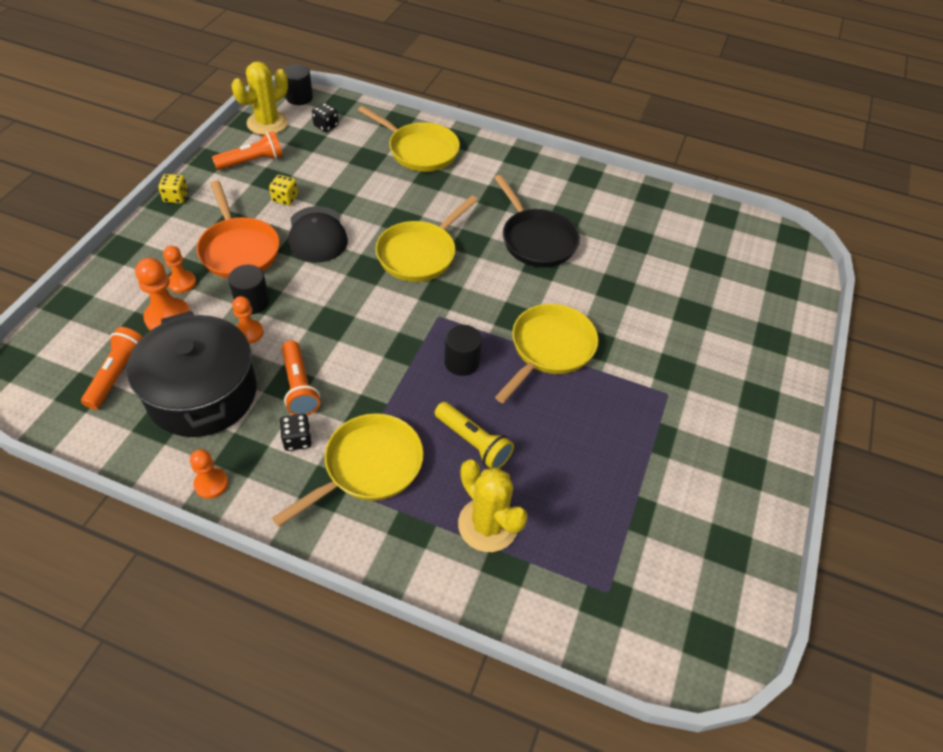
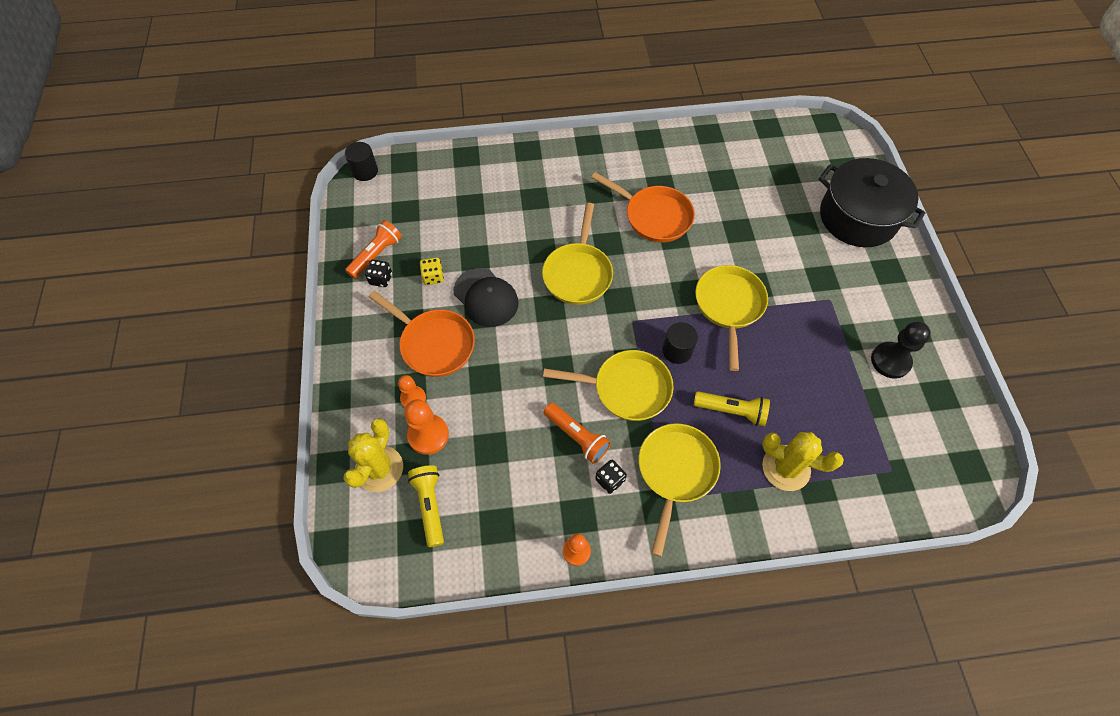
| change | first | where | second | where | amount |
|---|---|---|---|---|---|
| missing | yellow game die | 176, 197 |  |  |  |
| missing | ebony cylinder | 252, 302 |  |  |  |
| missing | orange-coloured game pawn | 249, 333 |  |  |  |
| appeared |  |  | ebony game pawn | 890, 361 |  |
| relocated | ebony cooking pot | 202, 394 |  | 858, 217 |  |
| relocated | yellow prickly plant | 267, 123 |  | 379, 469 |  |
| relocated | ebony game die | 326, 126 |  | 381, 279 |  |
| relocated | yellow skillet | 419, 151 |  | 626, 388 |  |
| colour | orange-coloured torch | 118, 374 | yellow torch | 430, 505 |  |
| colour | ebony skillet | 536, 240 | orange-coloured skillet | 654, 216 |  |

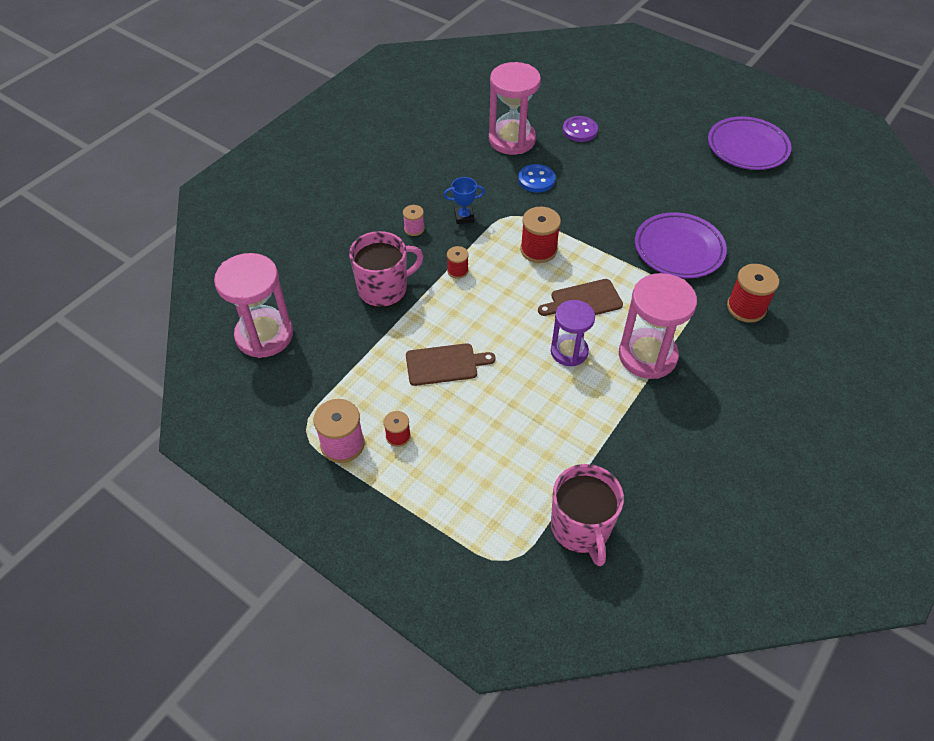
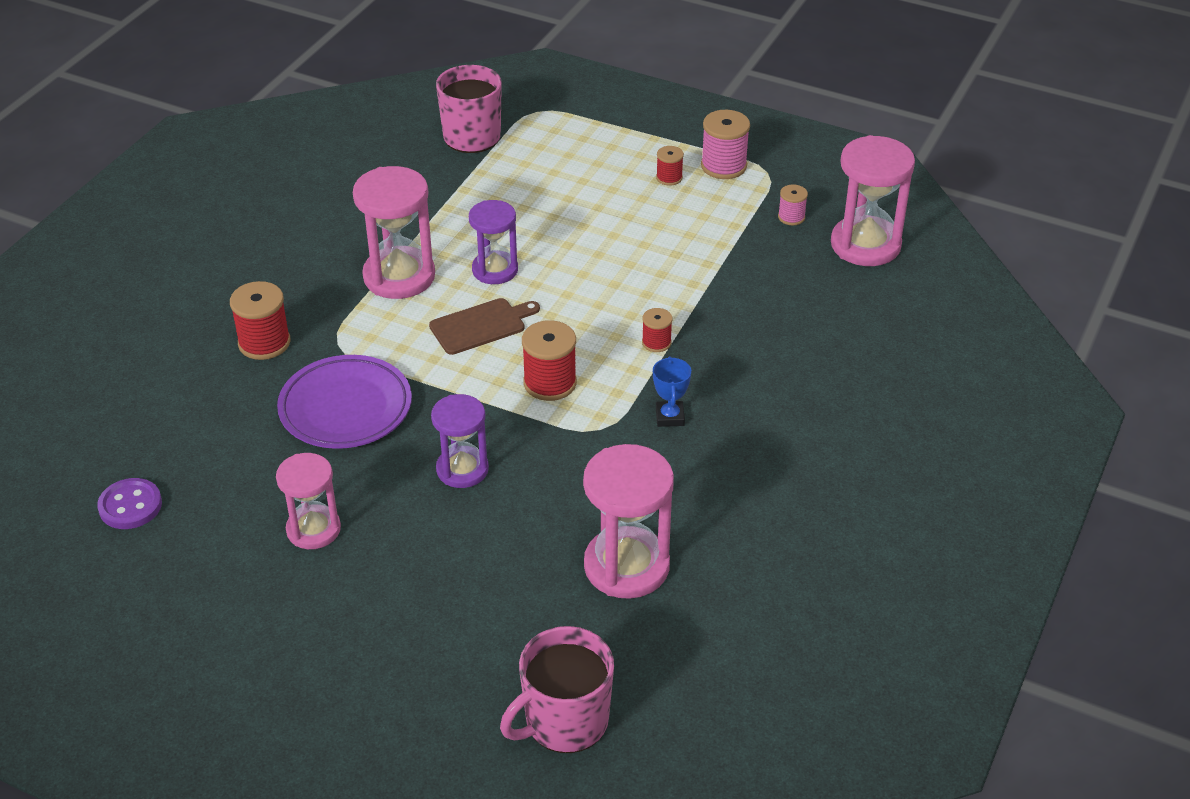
| change | first | where | second | where | amount |
|---|---|---|---|---|---|
| missing | brown chopping board | 445, 364 |  |  |  |
| missing | cobalt button | 536, 180 |  |  |  |
| missing | purple dinner plate | 747, 148 |  |  |  |
| appeared |  |  | rose-pink hourglass | 313, 529 |  |
| appeared |  |  | purple hourglass | 462, 469 |  |
| relocated | rose-pink mug | 384, 289 |  | 565, 721 |  |
| relocated | rose-pink reel of thread | 414, 229 |  | 791, 217 |  |
| relocated | purple button | 579, 130 |  | 130, 506 |  |
| spun | cobalt trophy | 464, 217 |  | 670, 417 | 75 degrees counterclockwise |

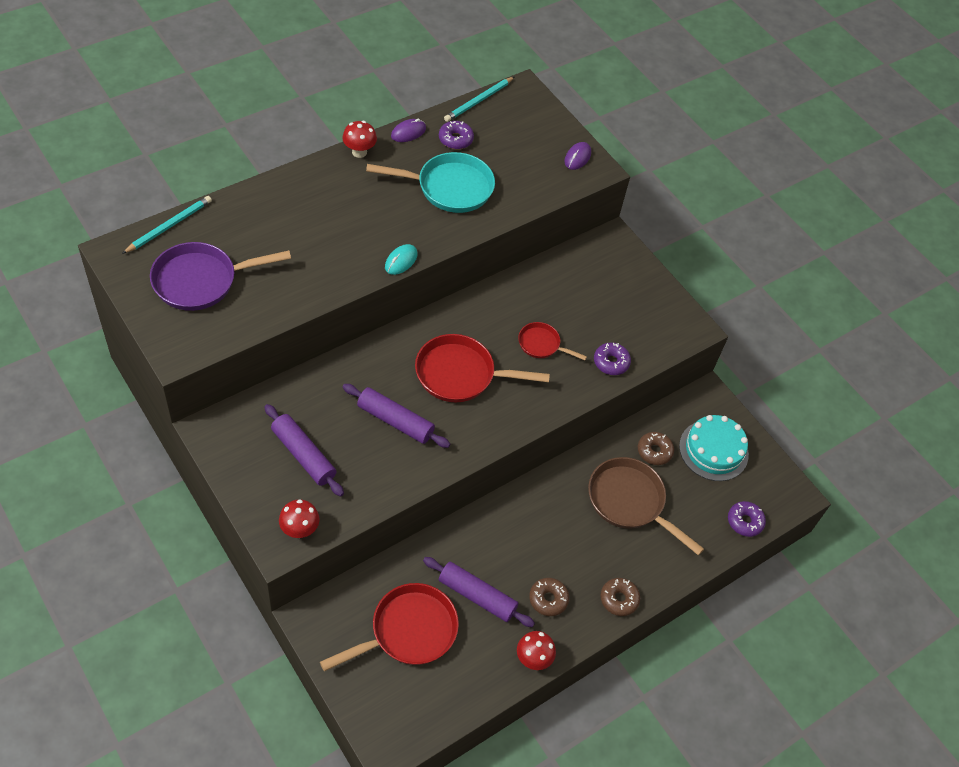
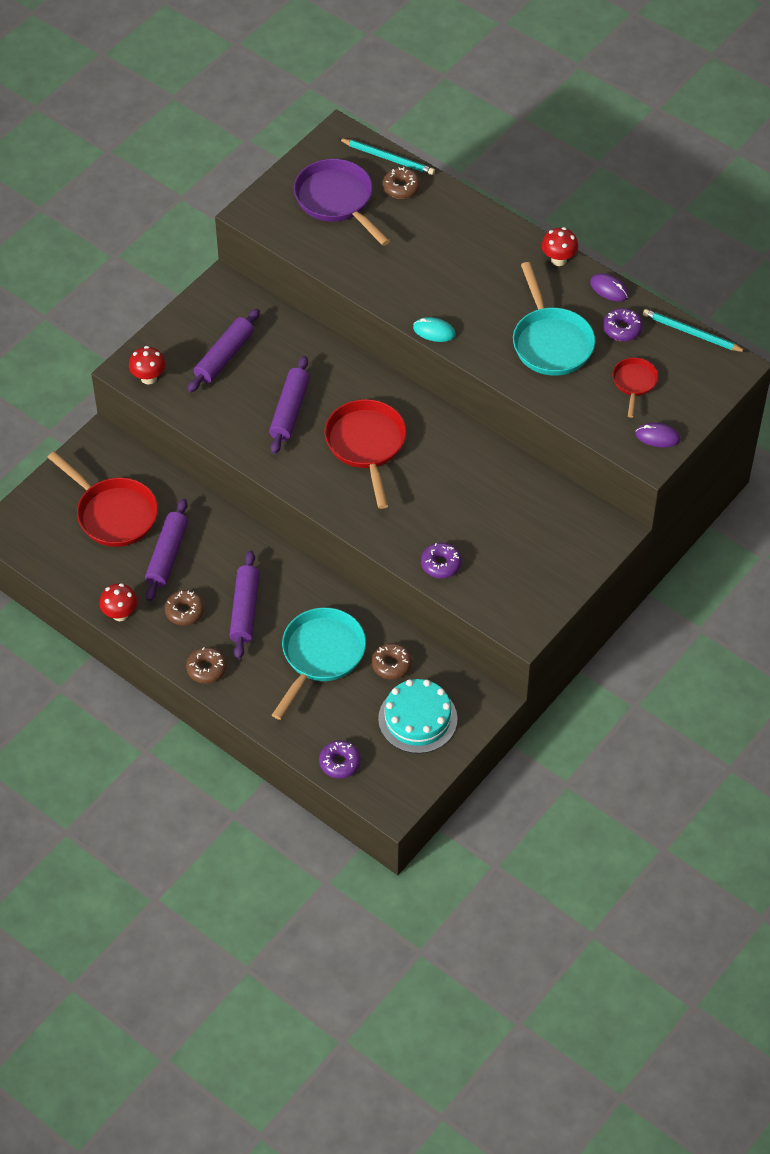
| change | first | where | second | where | amount |
|---|---|---|---|---|---|
| appeared |  |  | purple rolling pin | 245, 610 |  |
| appeared |  |  | brown doughnut | 401, 187 |  |
| relocated | scarlet skillet | 542, 344 |  | 634, 383 |  |
| colour | brown skillet | 630, 502 | aqua skillet | 320, 655 |  |

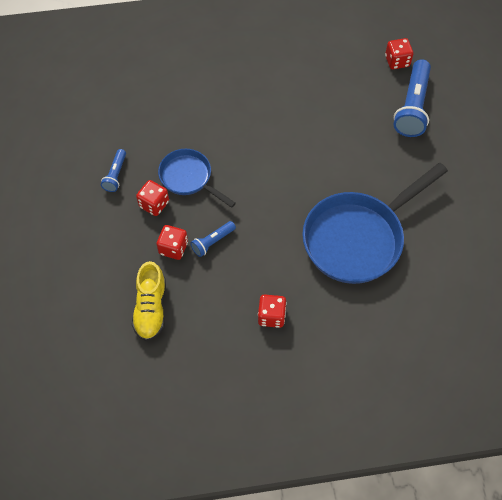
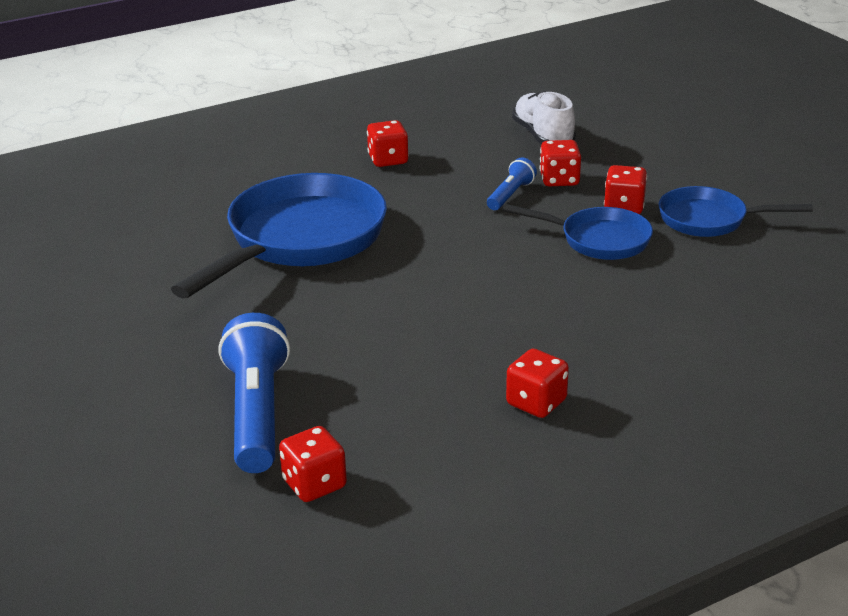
| change | first | where | second | where | amount |
|---|---|---|---|---|---|
| appeared |  |  | scarlet game die | 536, 403 |  |
| exchanged | cobalt torch | 115, 175 | cobalt skillet | 709, 220 |  |
| colour | yellow lace-up shoe | 151, 308 | white lace-up shoe | 543, 136 |  |

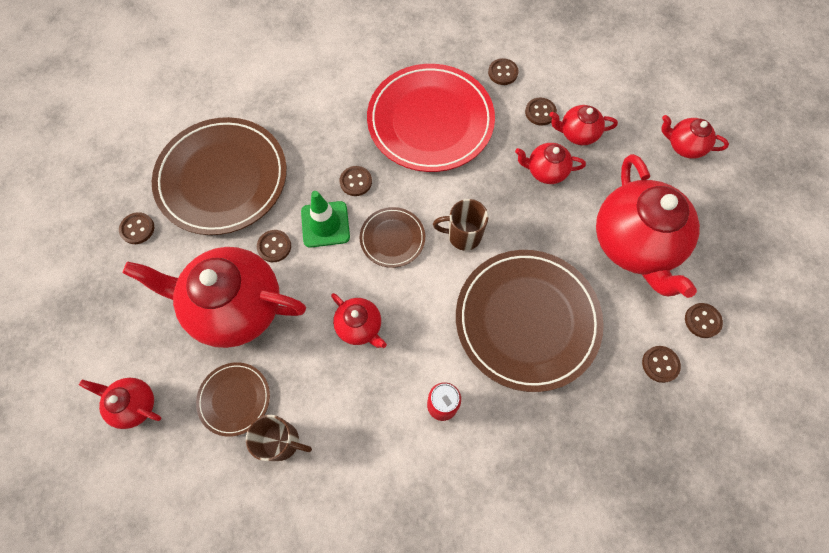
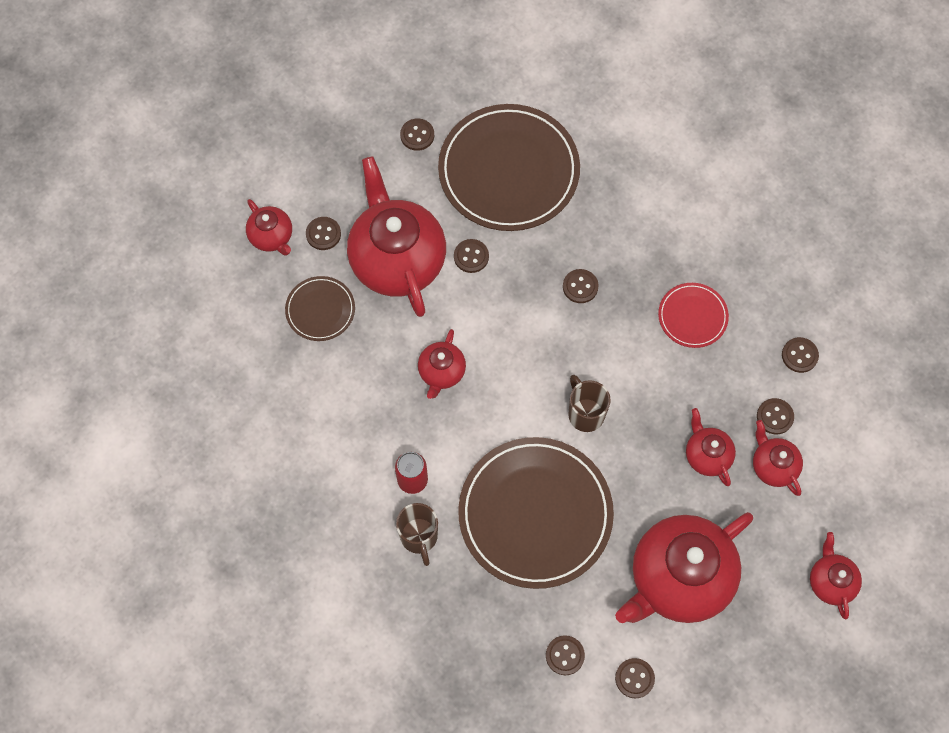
| change | first | where | second | where | amount |
|---|---|---|---|---|---|
| missing | green safety cone | 325, 224 |  |  |  |
| missing | brown dinner plate | 392, 238 |  |  |  |
| appeared |  |  | brown button | 323, 234 |  |
| relocated | brown mug | 282, 441 |  | 419, 537 |  |
| spun | scarlet teapot | 134, 404 |  | 272, 237 | 150 degrees clockwise |
| size | scarlet dinner plate | 430, 121 |  | 692, 316 | x0.48 |

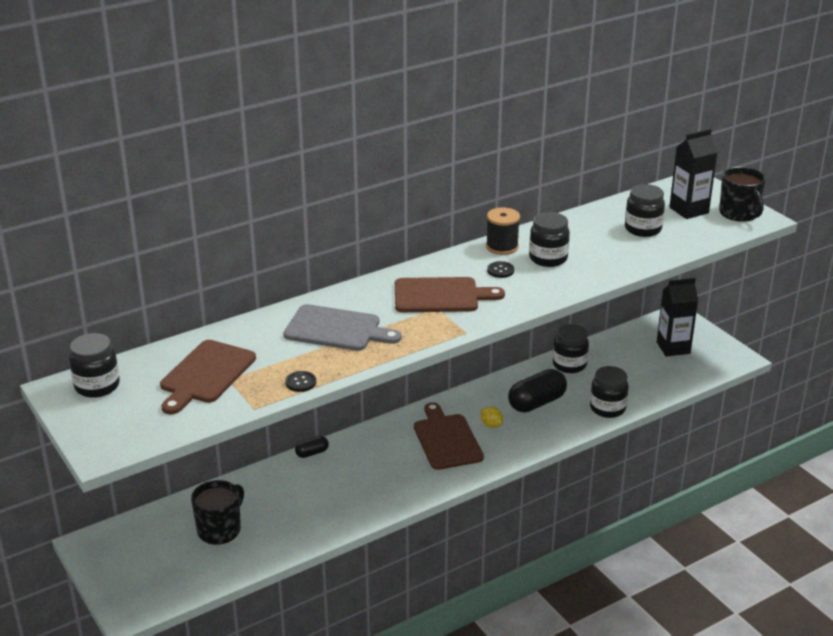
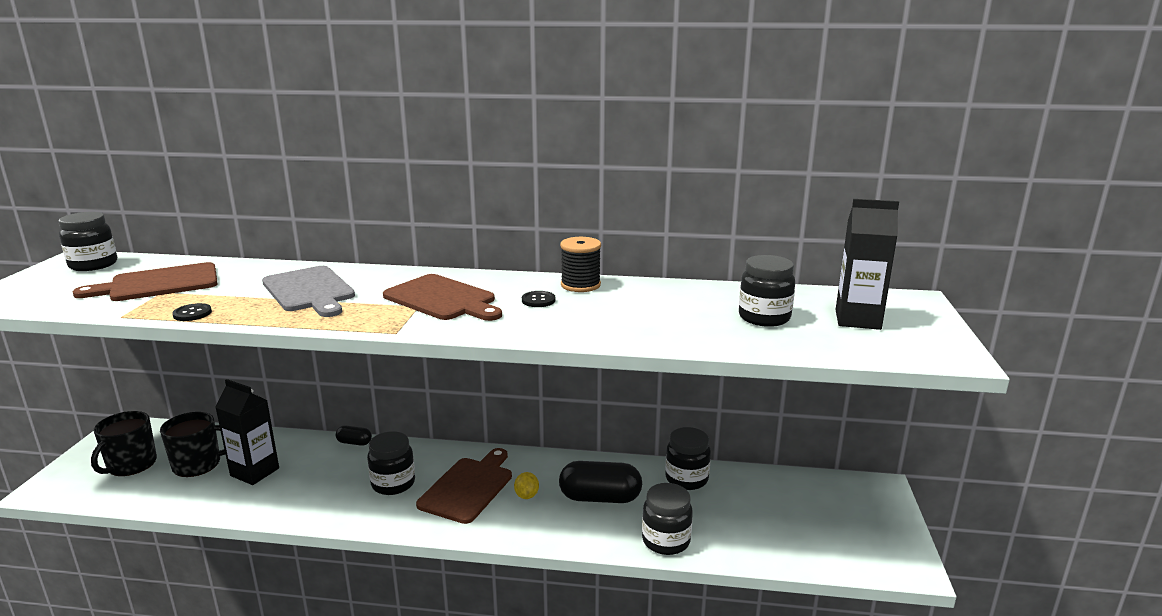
| change | first | where | second | where | amount |
|---|---|---|---|---|---|
| relocated | ebony preserve jar | 548, 258 |  | 393, 484 |  |
| relocated | ebony juice carton | 673, 348 |  | 255, 472 |  |
| relocated | ebony mug | 739, 213 |  | 131, 465 |  |

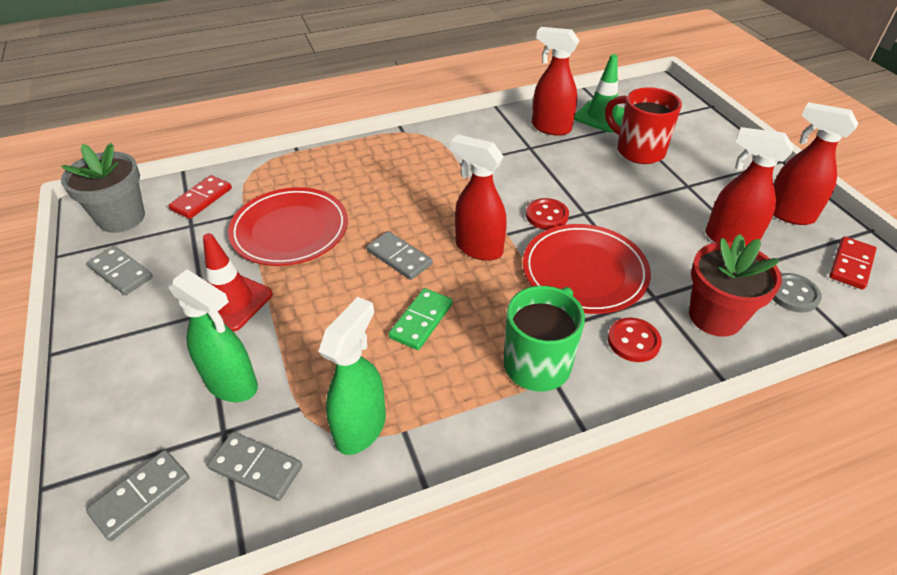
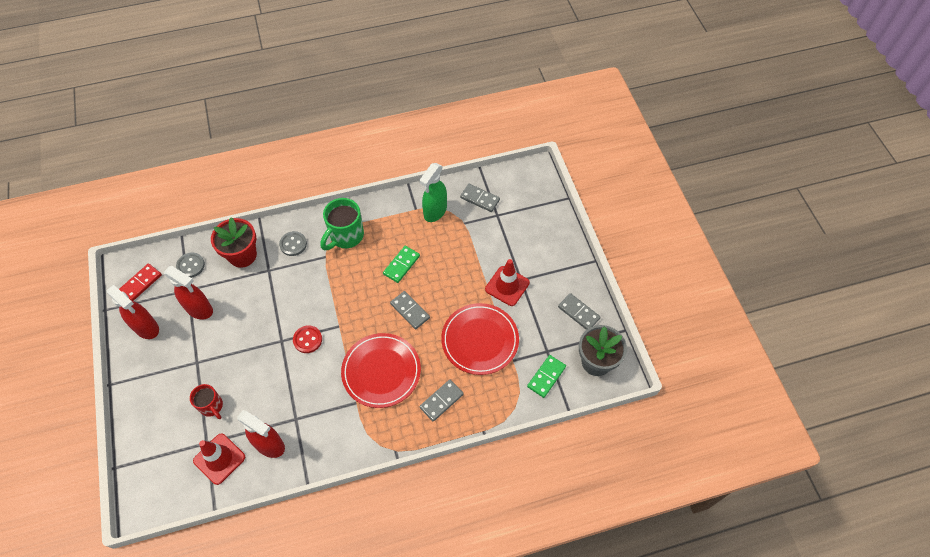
| change | first | where | second | where | amount |
|---|---|---|---|---|---|
| missing | green spray bottle | 232, 384 |  |  |  |
| missing | scarlet spray bottle | 478, 248 |  |  |  |
| relocated | gray domino tile | 141, 496 |  | 441, 401 |  |
| relocated | scarlet dinner plate | 584, 272 |  | 381, 371 |  |
| colour | scarlet domino tile | 201, 199 | green domino tile | 546, 377 |  |
| colour | green safety cone | 601, 116 | scarlet safety cone | 219, 459 |  |
| colour | scarlet button | 633, 341 | gray button | 293, 244 |  |
| size | scarlet mug | 638, 150 |  | 212, 406 | x0.62 |

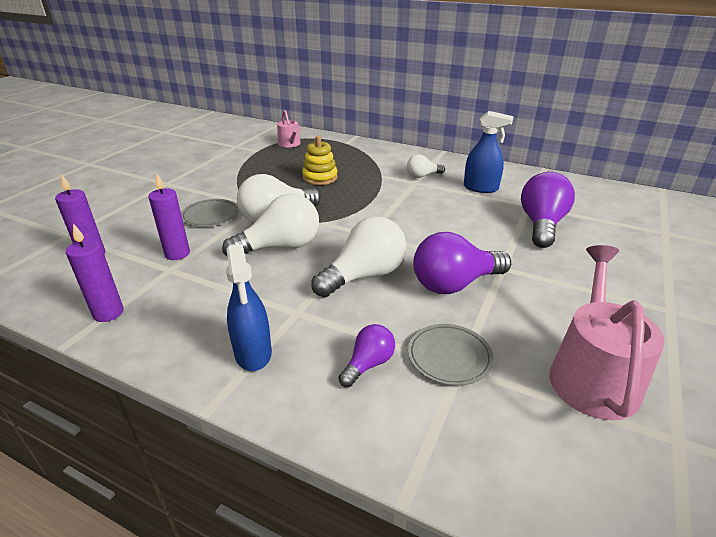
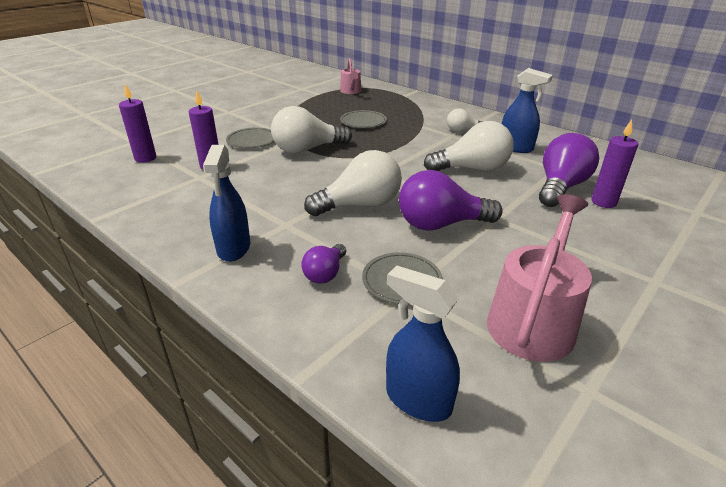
| change | first | where | second | where | amount |
|---|---|---|---|---|---|
| appeared |  |  | cobalt spray bottle | 418, 399 |  |
| relocated | purple pillar candle | 108, 313 |  | 603, 202 |  |
| relocated | white lightbulb | 280, 247 |  | 472, 169 |  |
| exchanged | yellow stacking toy | 320, 178 | gray dinner plate | 363, 122 |  |
| spun | purple lightbulb | 368, 364 |  | 325, 273 | 150 degrees clockwise |

